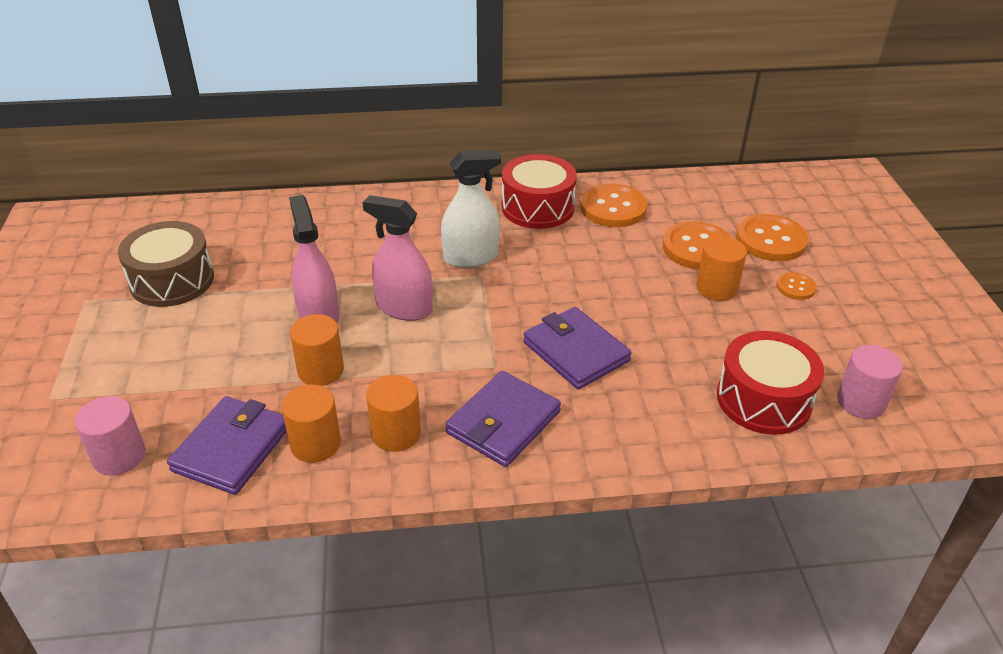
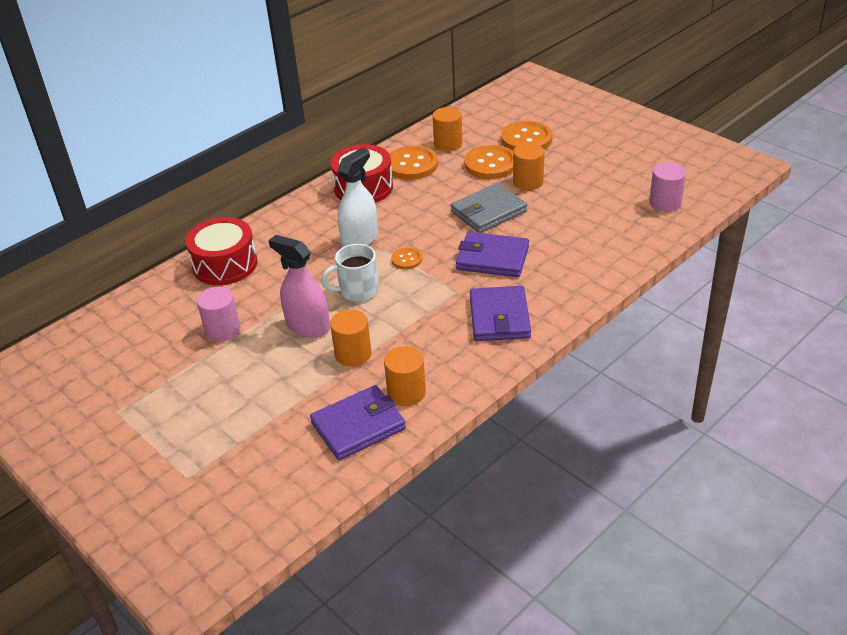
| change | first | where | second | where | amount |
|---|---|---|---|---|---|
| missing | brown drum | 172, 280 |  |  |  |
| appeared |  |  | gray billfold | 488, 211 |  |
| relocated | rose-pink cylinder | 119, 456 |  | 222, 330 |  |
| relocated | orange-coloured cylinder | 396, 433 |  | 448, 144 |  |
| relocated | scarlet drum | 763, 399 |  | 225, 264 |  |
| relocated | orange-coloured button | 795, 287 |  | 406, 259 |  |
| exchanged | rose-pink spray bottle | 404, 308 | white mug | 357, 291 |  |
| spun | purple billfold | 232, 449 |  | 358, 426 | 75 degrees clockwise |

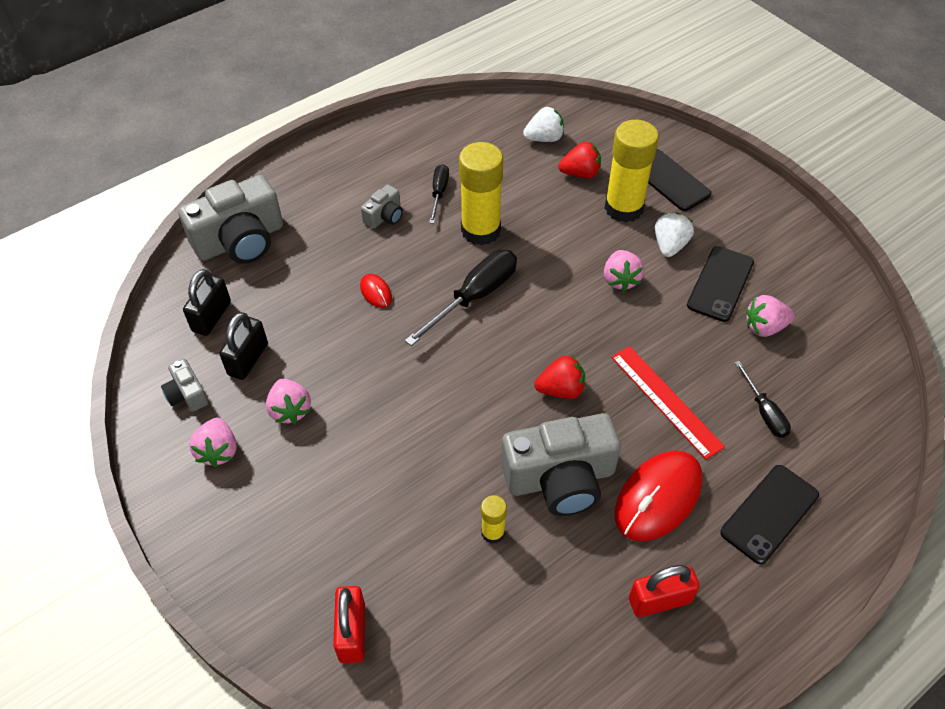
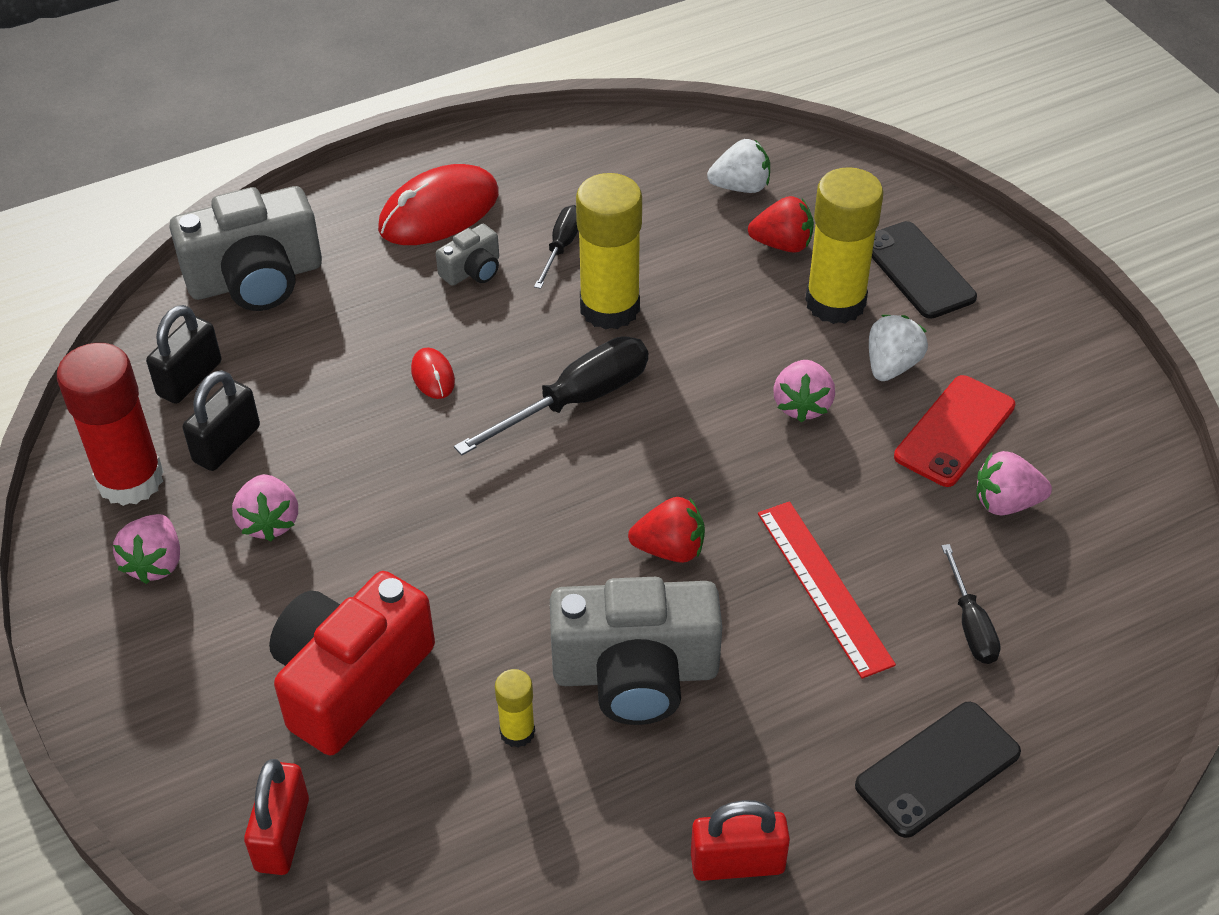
| change | first | where | second | where | amount |
|---|---|---|---|---|---|
| appeared |  |  | scarlet camera | 350, 680 |  |
| relocated | scarlet computer mouse | 658, 497 |  | 439, 211 |  |
| exchanged | gray camera | 187, 394 | scarlet glue | 130, 480 |  |
| colour | ebony smartphone | 720, 284 | scarlet smartphone | 954, 431 |  |

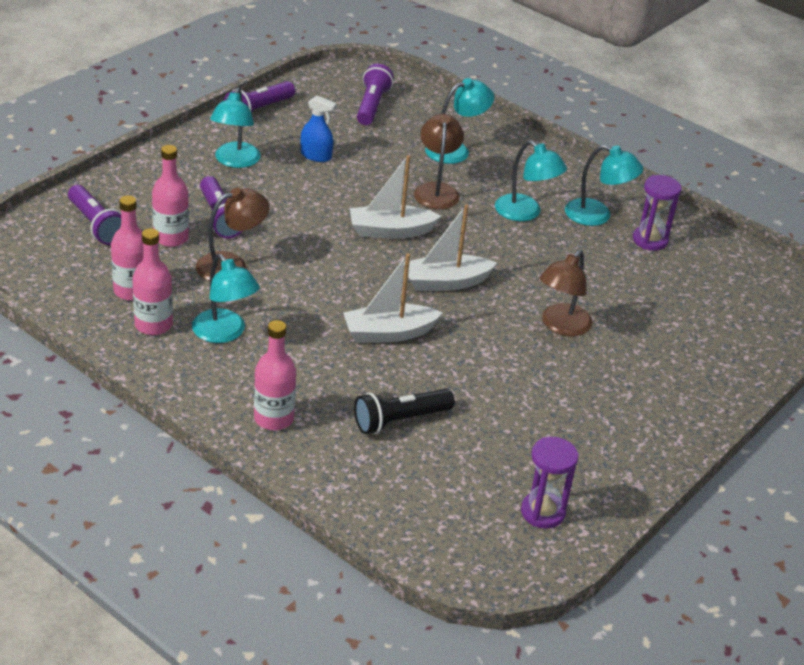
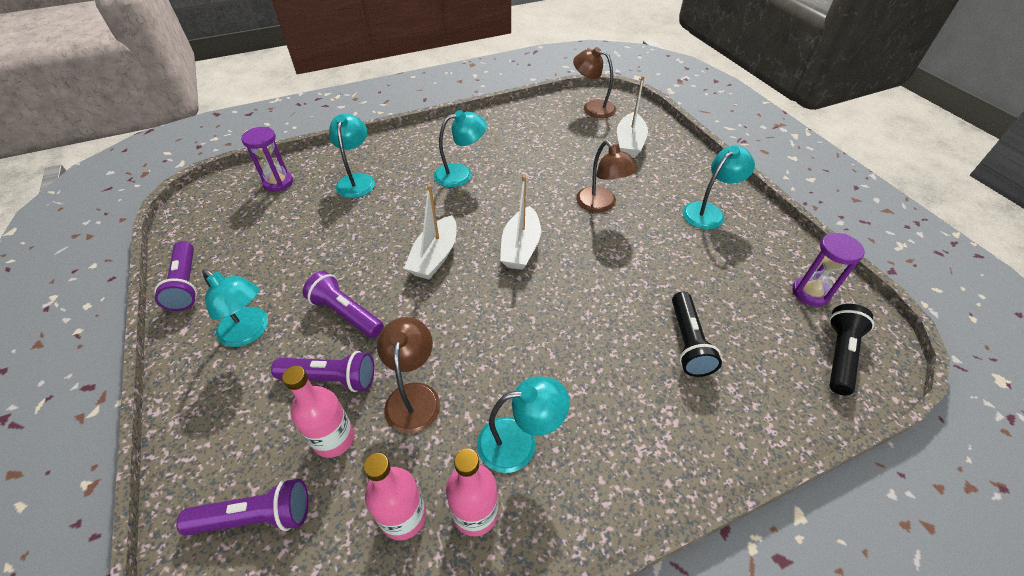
| change | first | where | second | where | amount |
|---|---|---|---|---|---|
| missing | rose-pink drink bottle | 274, 418 |  |  |  |
| missing | cobalt spray bottle | 316, 156 |  |  |  |
| appeared |  |  | ebony torch | 839, 355 |  |
| relocated | white boat | 388, 333 |  | 629, 143 |  |
| relocated | purple torch | 372, 106 |  | 346, 314 |  |
| relocated | brown reading lamp | 436, 190 |  | 592, 107 |  |
| relocated | aqua reading lamp | 597, 216 |  | 708, 212 |  |
| relocated | purple hourglass | 650, 240 |  | 278, 182 |  |

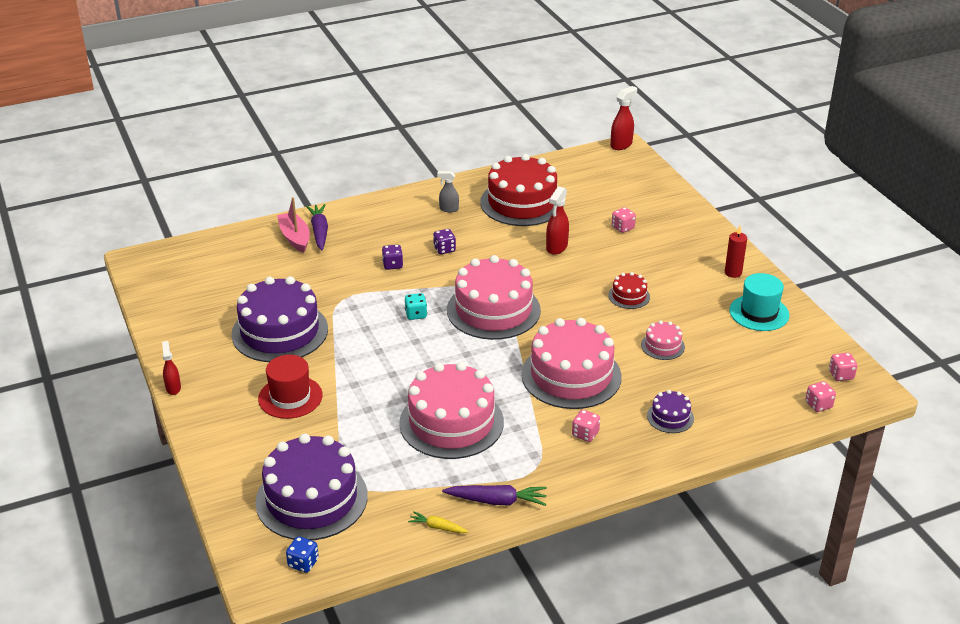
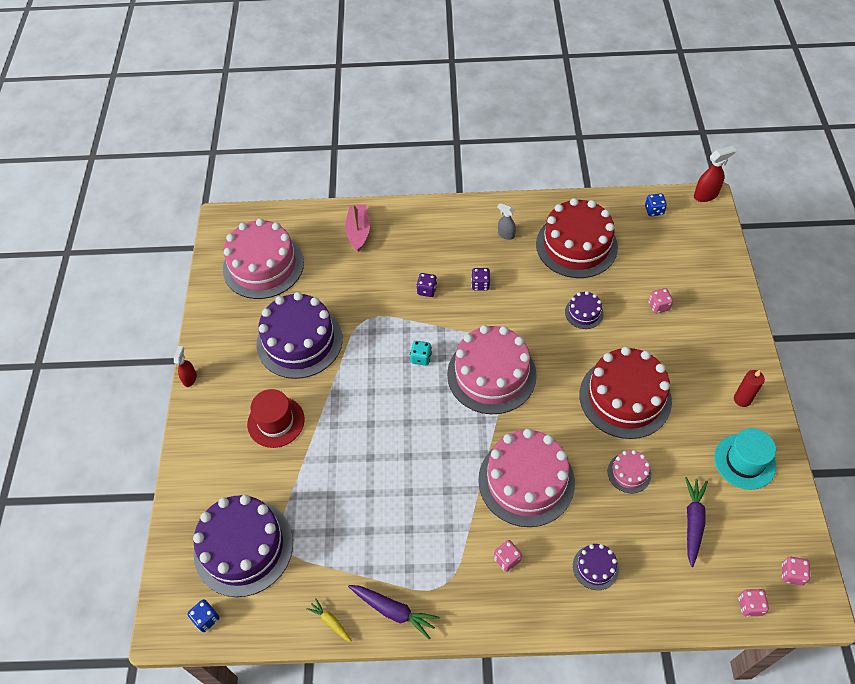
| change | first | where | second | where | amount |
|---|---|---|---|---|---|
| appeared |  |  | cobalt game die | 654, 210 |  |
| relocated | purple root vegetable | 319, 231 |  | 693, 522 |  |
| relocated | rose-pink gateau | 451, 422 |  | 263, 266 |  |
| exchanged | scarlet spray bottle | 556, 247 | purple gateau | 584, 313 |  |
| size | scarlet gateau | 629, 296 |  | 625, 397 | x2.23 |

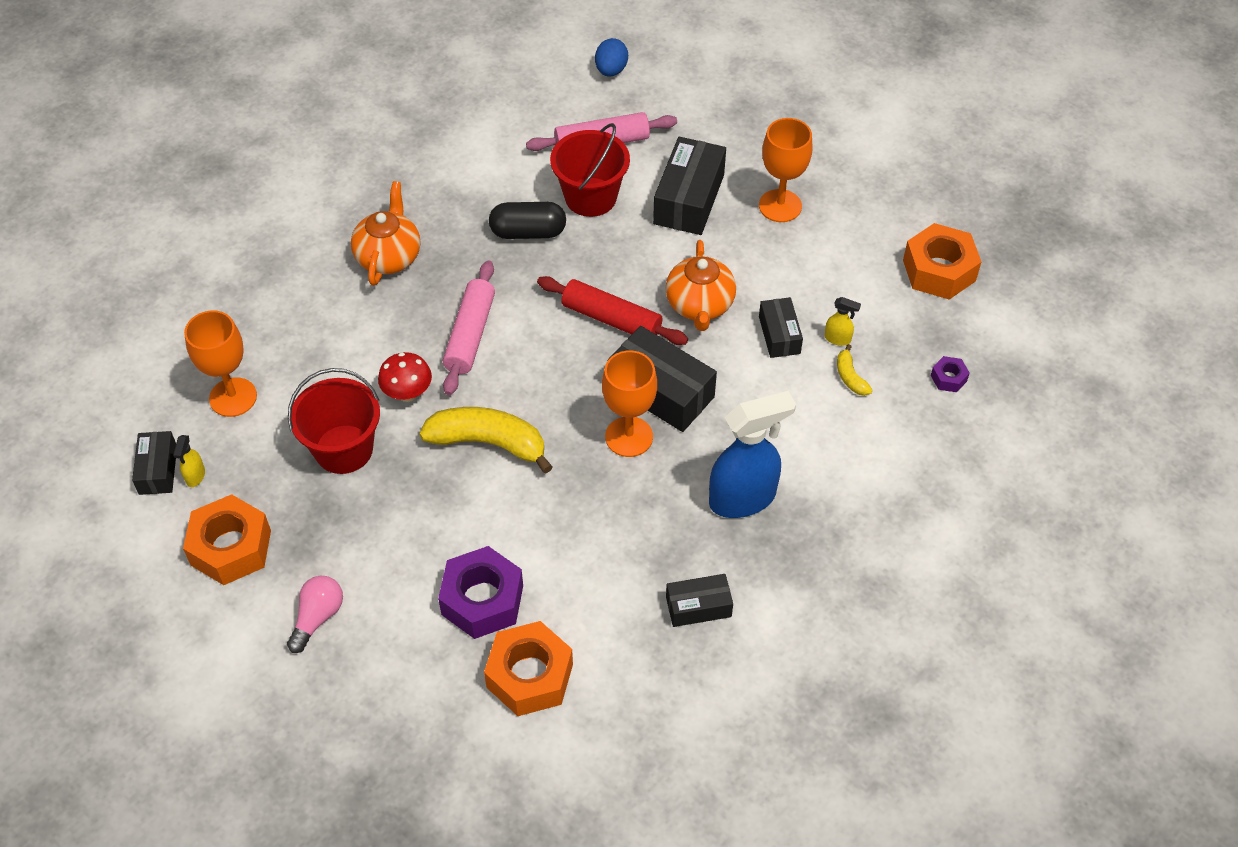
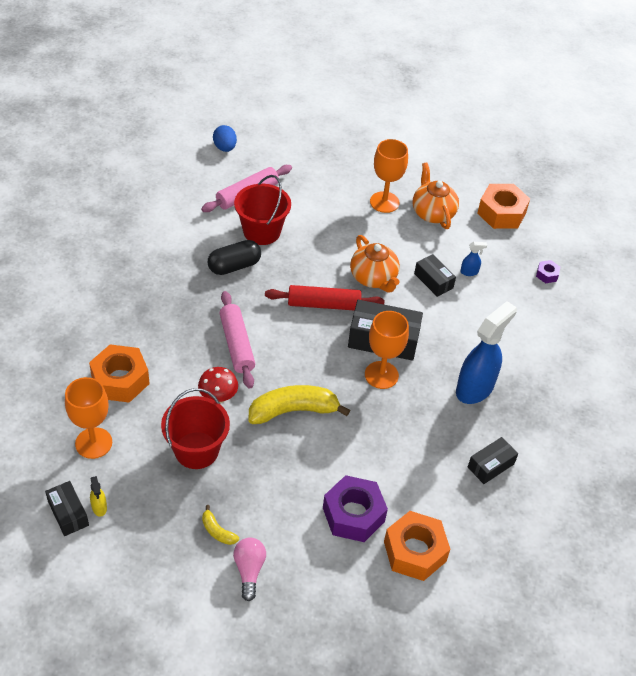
| change | first | where | second | where | amount |
|---|---|---|---|---|---|
| missing | ebony package | 689, 199 |  |  |  |
| relocated | orange-coloured hexagon nut | 231, 547 |  | 120, 380 |  |
| relocated | orange-coloured teapot | 389, 256 |  | 432, 213 |  |
| relocated | yellow toy banana | 850, 377 |  | 217, 531 |  |
| colour | yellow spray bottle | 838, 339 | cobalt spray bottle | 469, 272 |  |

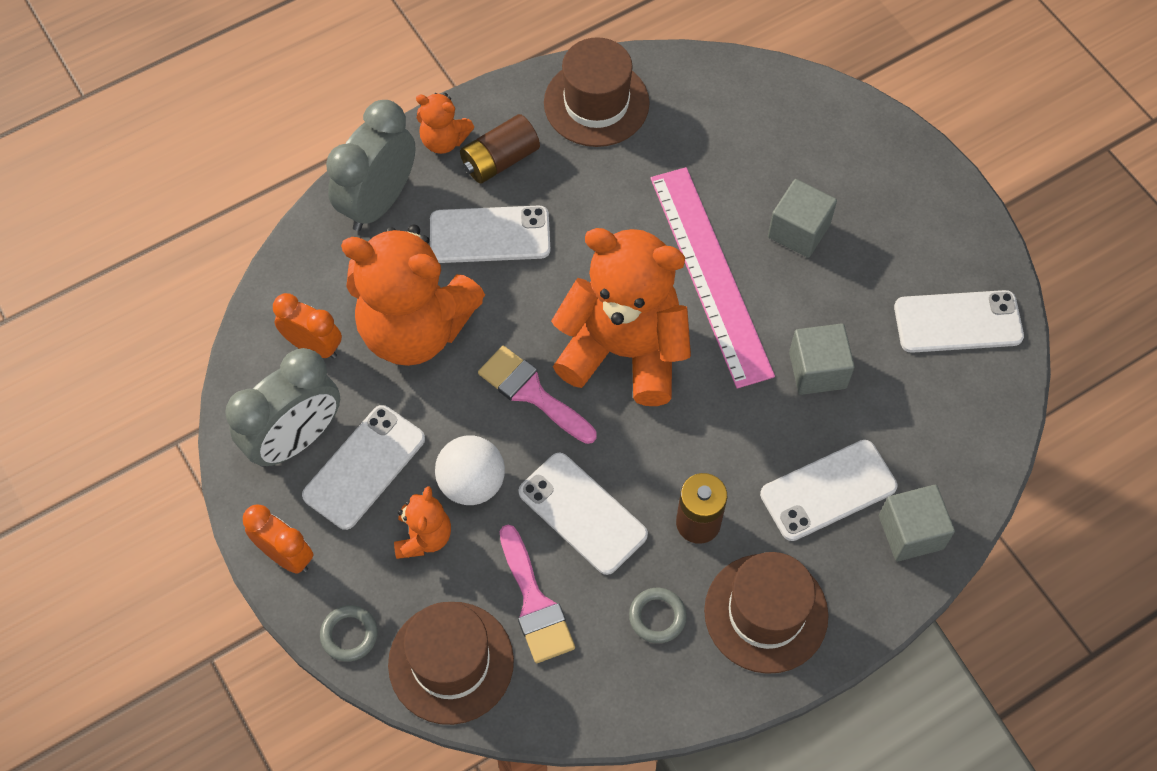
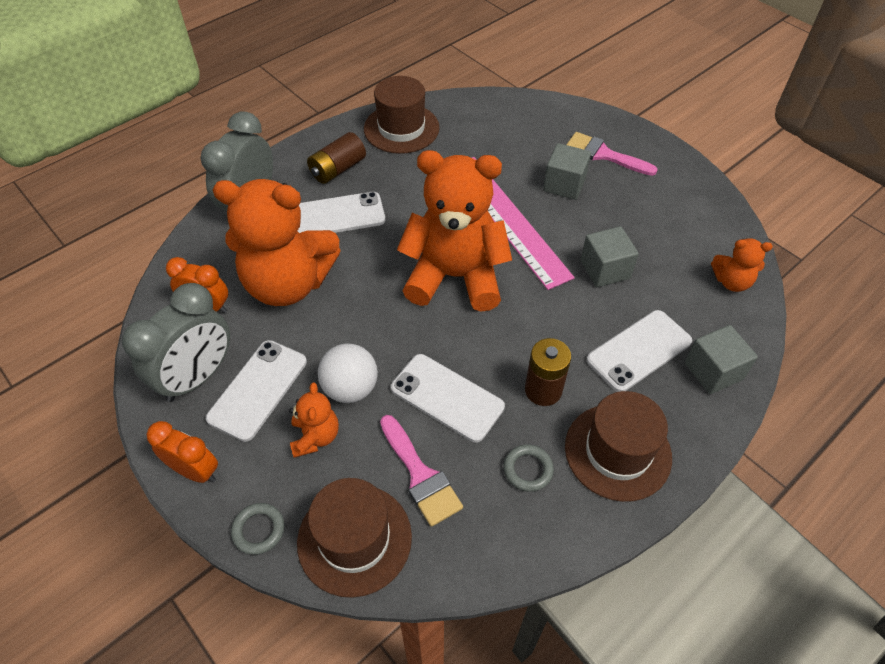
| change | first | where | second | where | amount |
|---|---|---|---|---|---|
| missing | white smartphone | 958, 322 |  |  |  |
| relocated | orange-coloured stuffed bear | 444, 140 |  | 731, 282 |  |
| relocated | rose-pink paint brush | 532, 393 |  | 604, 154 |  |

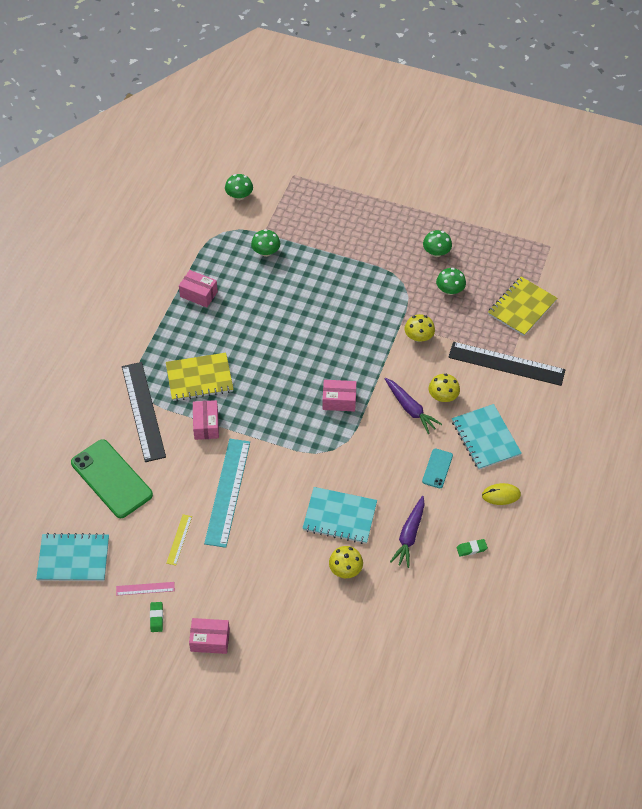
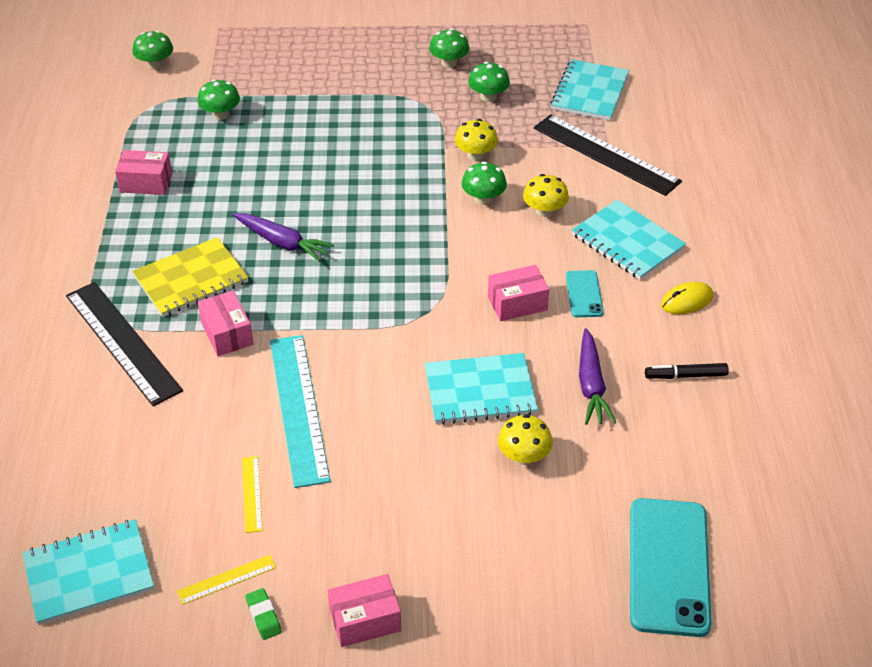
| change | first | where | second | where | amount |
|---|---|---|---|---|---|
| missing | green smartphone | 111, 479 |  |  |  |
| appeared |  |  | green toadstool | 483, 198 |  |
| appeared |  |  | aqua smartphone | 669, 566 |  |
| relocated | rose-pink package | 339, 401 |  | 517, 303 |  |
| relocated | purple root vegetable | 410, 409 |  | 282, 242 |  |
| exchanged | green pencil eraser | 471, 549 | ebony felt pen | 685, 376 |  |
| colour | rose-pink ruler | 145, 588 | yellow ruler | 226, 579 |  |
| colour | yellow notebook | 522, 307 | aqua notebook | 590, 92 |  |
| spun | ebony ruler | 506, 363 |  | 606, 154 | 45 degrees clockwise |

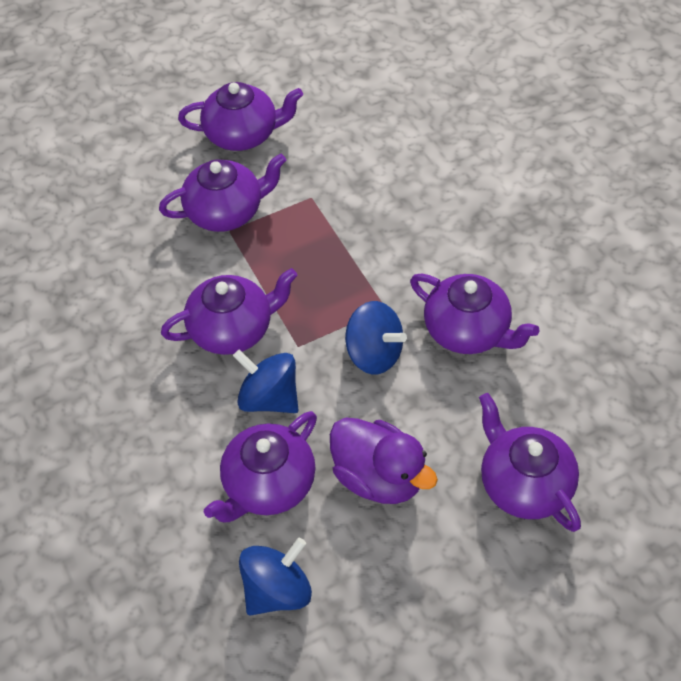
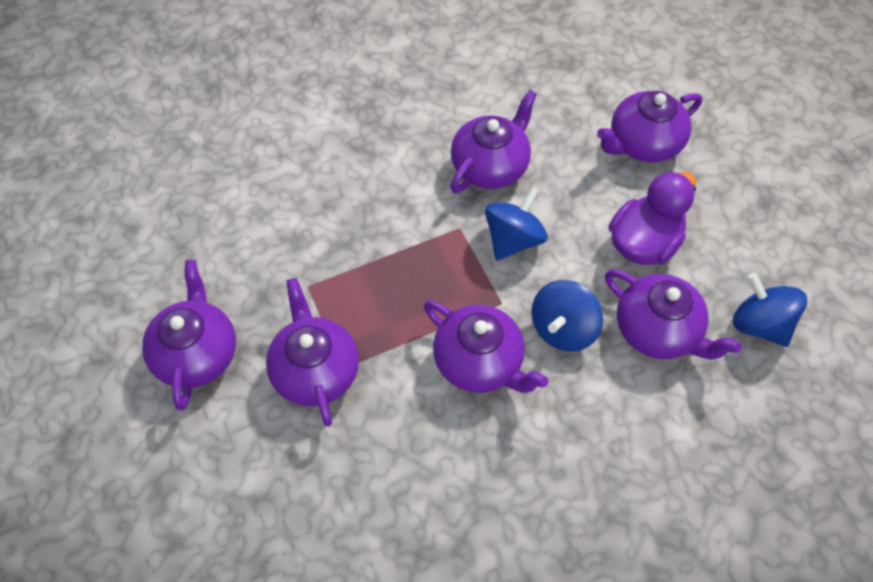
| change | first | where | second | where | amount |
|---|---|---|---|---|---|
| spun | purple teapot | 233, 329 |  | 479, 362 | 150 degrees clockwise |

